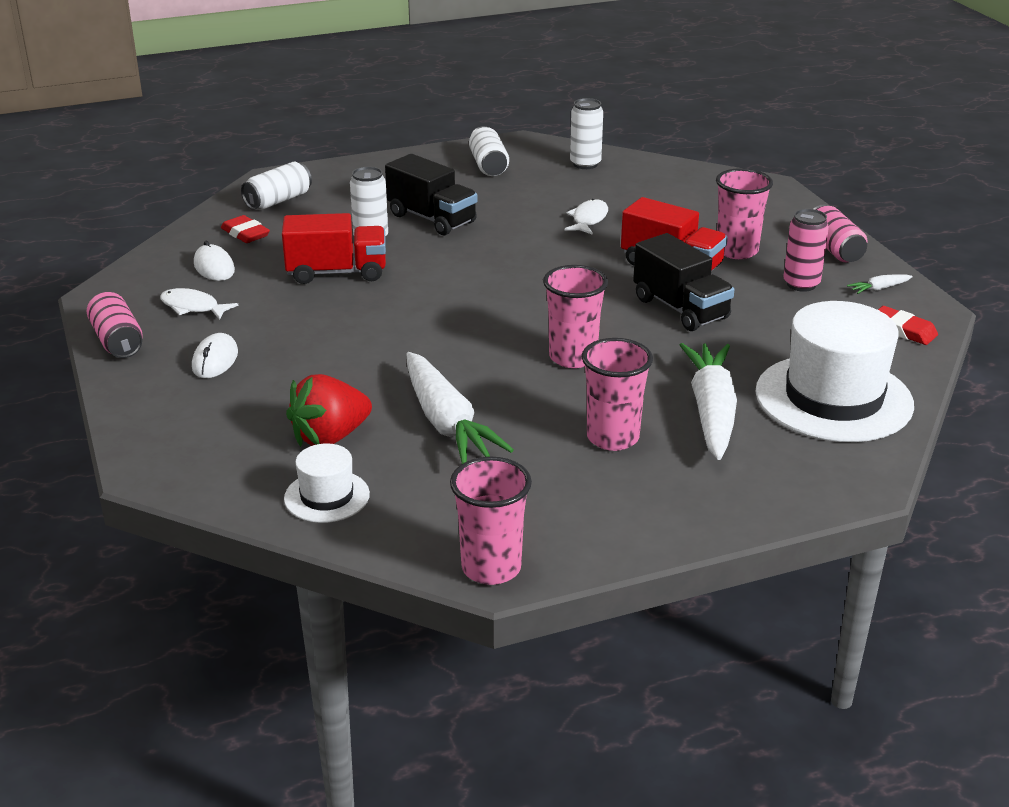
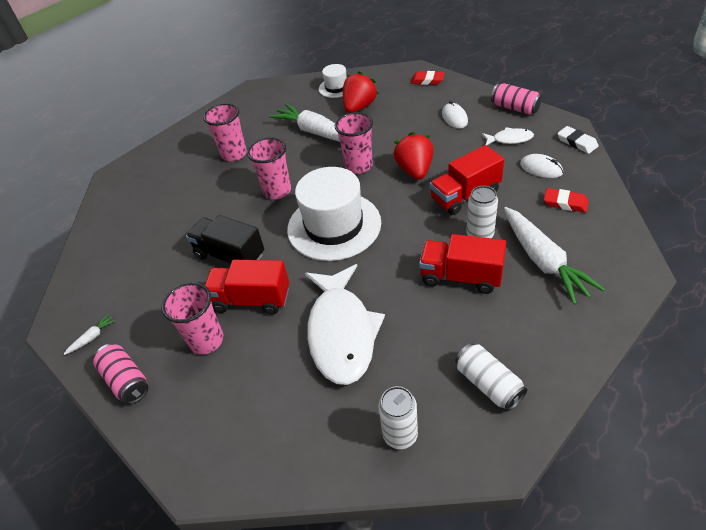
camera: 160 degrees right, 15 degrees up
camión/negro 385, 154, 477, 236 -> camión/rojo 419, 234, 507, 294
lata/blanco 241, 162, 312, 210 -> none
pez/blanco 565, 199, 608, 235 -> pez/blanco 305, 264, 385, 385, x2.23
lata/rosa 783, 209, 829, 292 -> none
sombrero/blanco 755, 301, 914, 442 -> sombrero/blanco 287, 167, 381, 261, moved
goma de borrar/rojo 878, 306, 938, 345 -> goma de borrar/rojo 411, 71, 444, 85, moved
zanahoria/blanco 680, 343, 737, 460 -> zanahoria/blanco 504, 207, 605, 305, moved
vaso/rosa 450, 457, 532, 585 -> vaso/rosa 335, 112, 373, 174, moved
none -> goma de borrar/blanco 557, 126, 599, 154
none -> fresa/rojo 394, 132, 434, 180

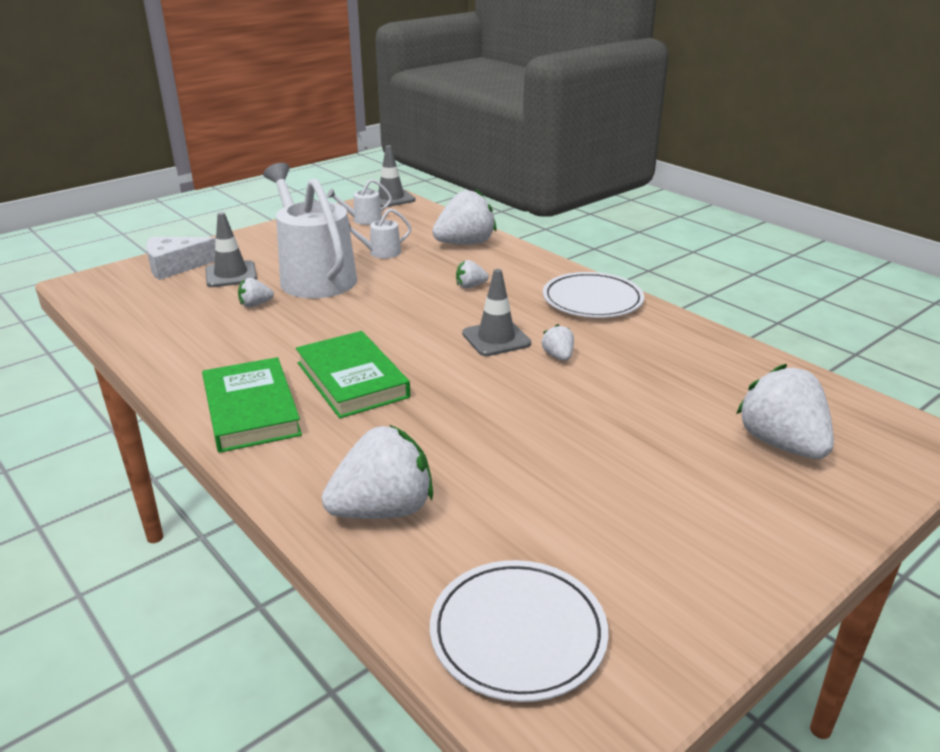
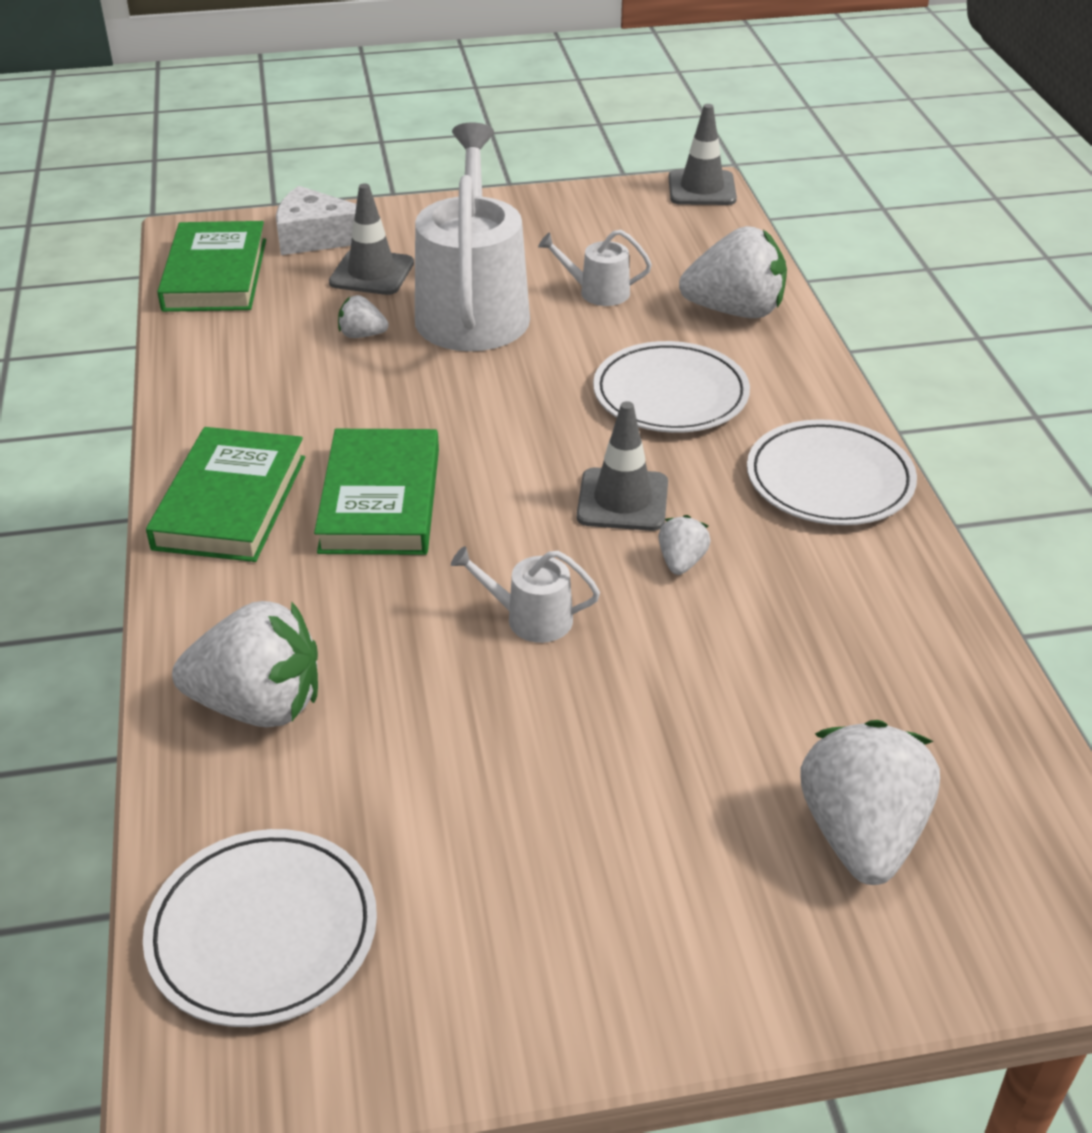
camera: 30 degrees right, 10 degrees up
regadera/blanco 327, 179, 392, 225 -> regadera/blanco 451, 546, 600, 643, moved
fresa/blanco 456, 260, 489, 288 -> plato/blanco 593, 341, 750, 433
none -> libro/verde 157, 221, 266, 312

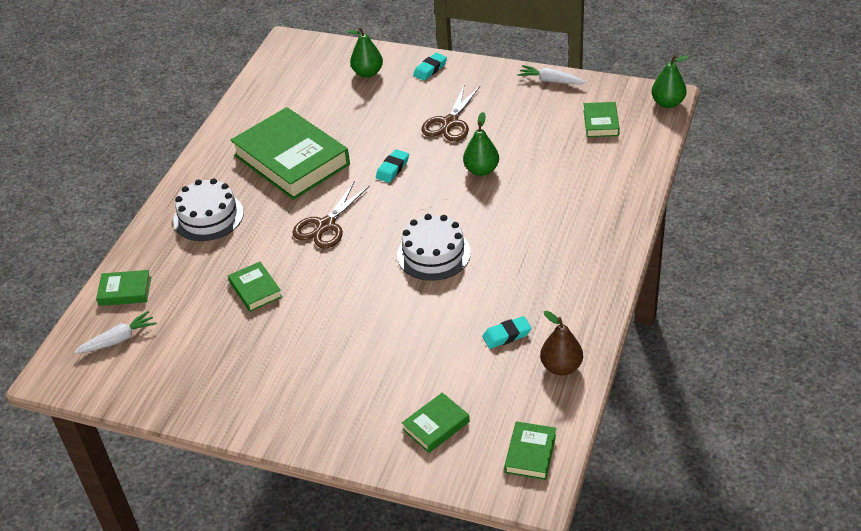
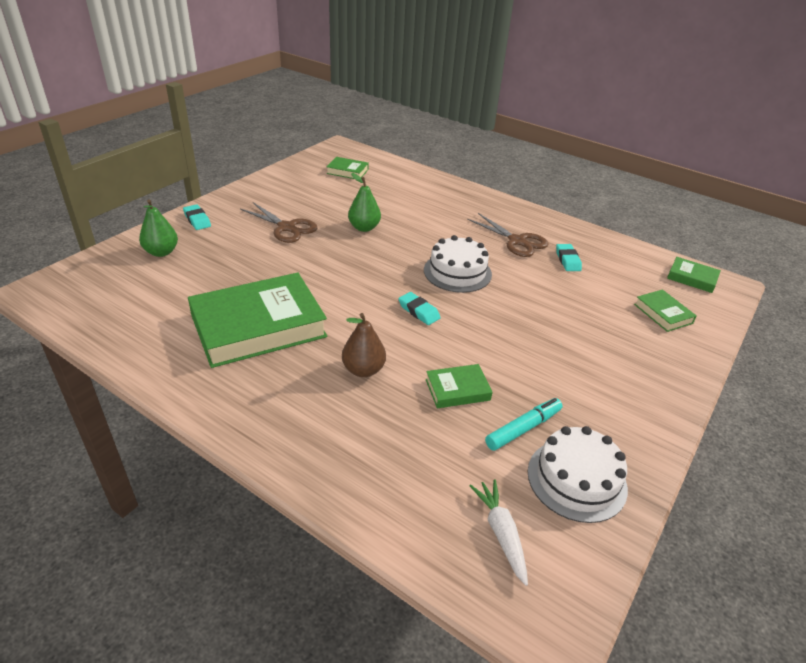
camera: 80 degrees left, 5 degrees down
pera/verde 651, 55, 689, 108 -> none
zanahoria/blanco 517, 65, 586, 85 -> none
goma de borrar/turquesa 376, 149, 409, 183 -> goma de borrar/turquesa 398, 292, 441, 325, moved
tarta/blanco 173, 178, 244, 241 -> tarta/blanco 528, 426, 628, 523, moved
tijeras/marrón 292, 181, 370, 249 -> tijeras/marrón 467, 213, 549, 257, moved
libro/verde 96, 270, 151, 306 -> none
pera/marrón 540, 311, 583, 375 -> pera/marrón 342, 313, 386, 377, moved
none -> rotulador/turquesa 485, 398, 563, 451

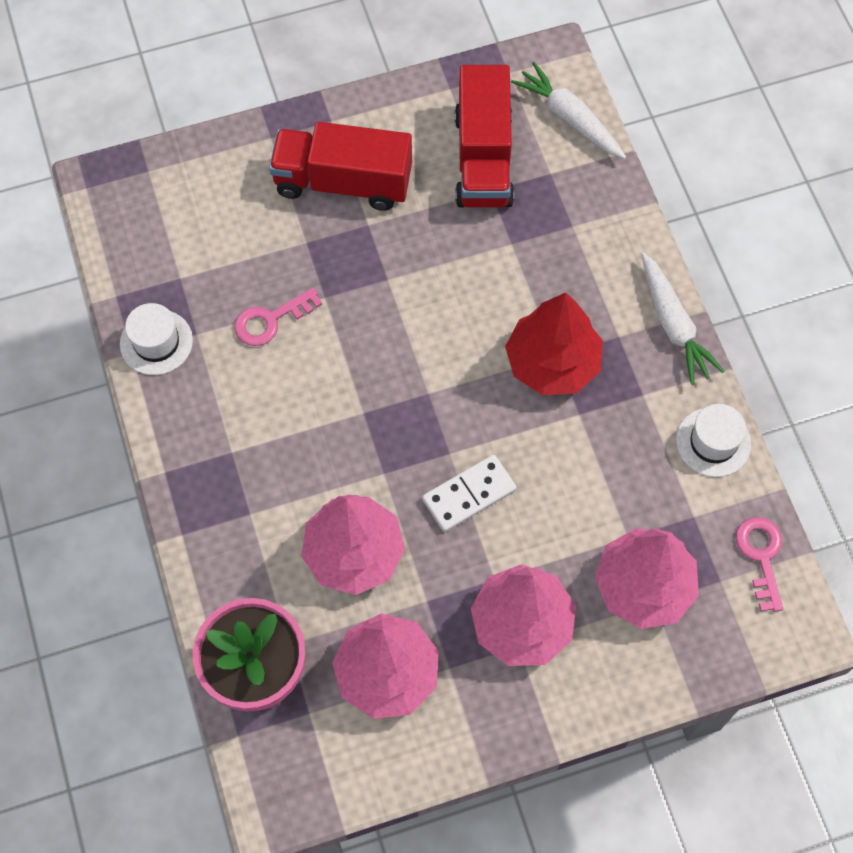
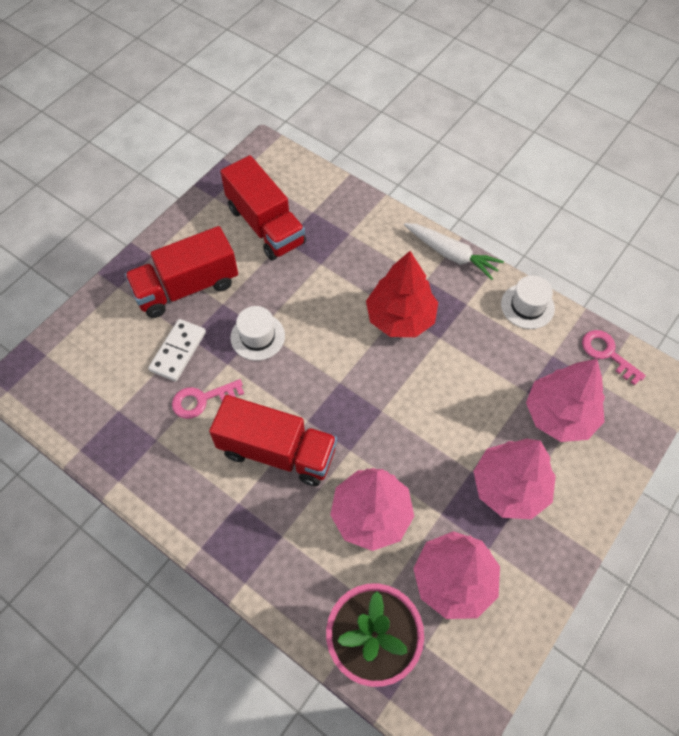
camera: 35 degrees left, 5 degrees down
zanahoria/blanco 511, 62, 626, 159 -> none
llave/rosa 234, 287, 322, 346 -> llave/rosa 172, 379, 244, 419, 45 degrees clockwise
sombrero/blanco 120, 303, 193, 375 -> sombrero/blanco 230, 306, 285, 361, moved
ficha de dominó/blanco 422, 455, 517, 532 -> ficha de dominó/blanco 148, 319, 206, 382, moved
none -> camión/rojo 209, 395, 337, 486

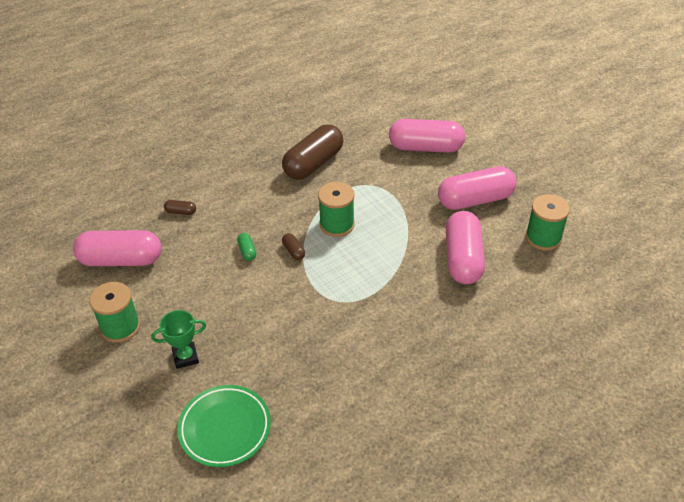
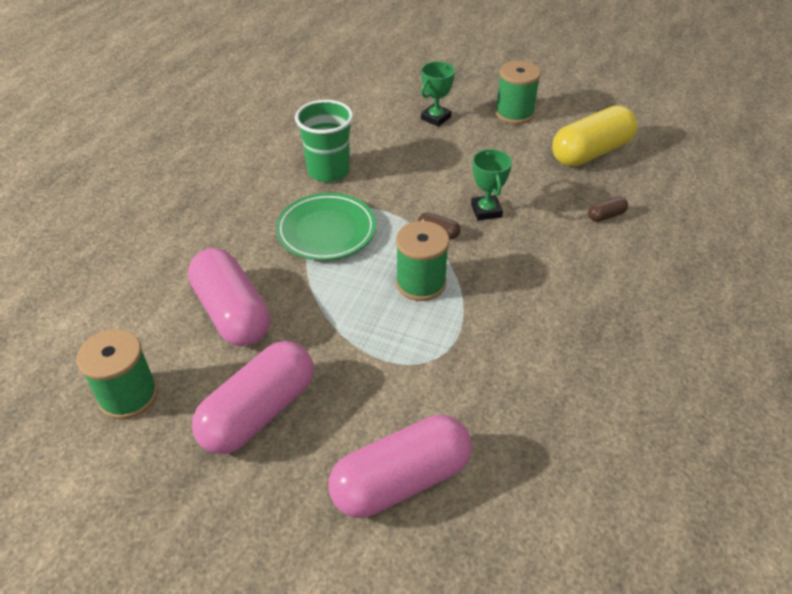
camera: 145 degrees right, 0 degrees up
cápsula/marrón 282, 124, 344, 180 -> none
cápsula/rosa 73, 230, 161, 266 -> cápsula/amarillo 552, 106, 638, 167
cápsula/verde 237, 233, 256, 261 -> trofeo/verde 471, 149, 512, 220
plato/verde 177, 385, 271, 467 -> plato/verde 276, 193, 376, 260, moved
none -> vaso/verde 295, 100, 353, 182

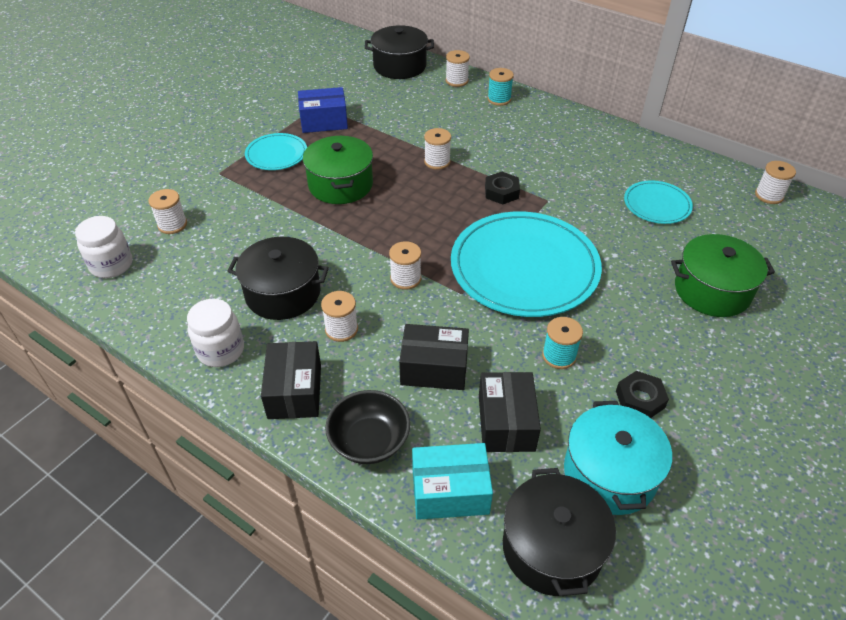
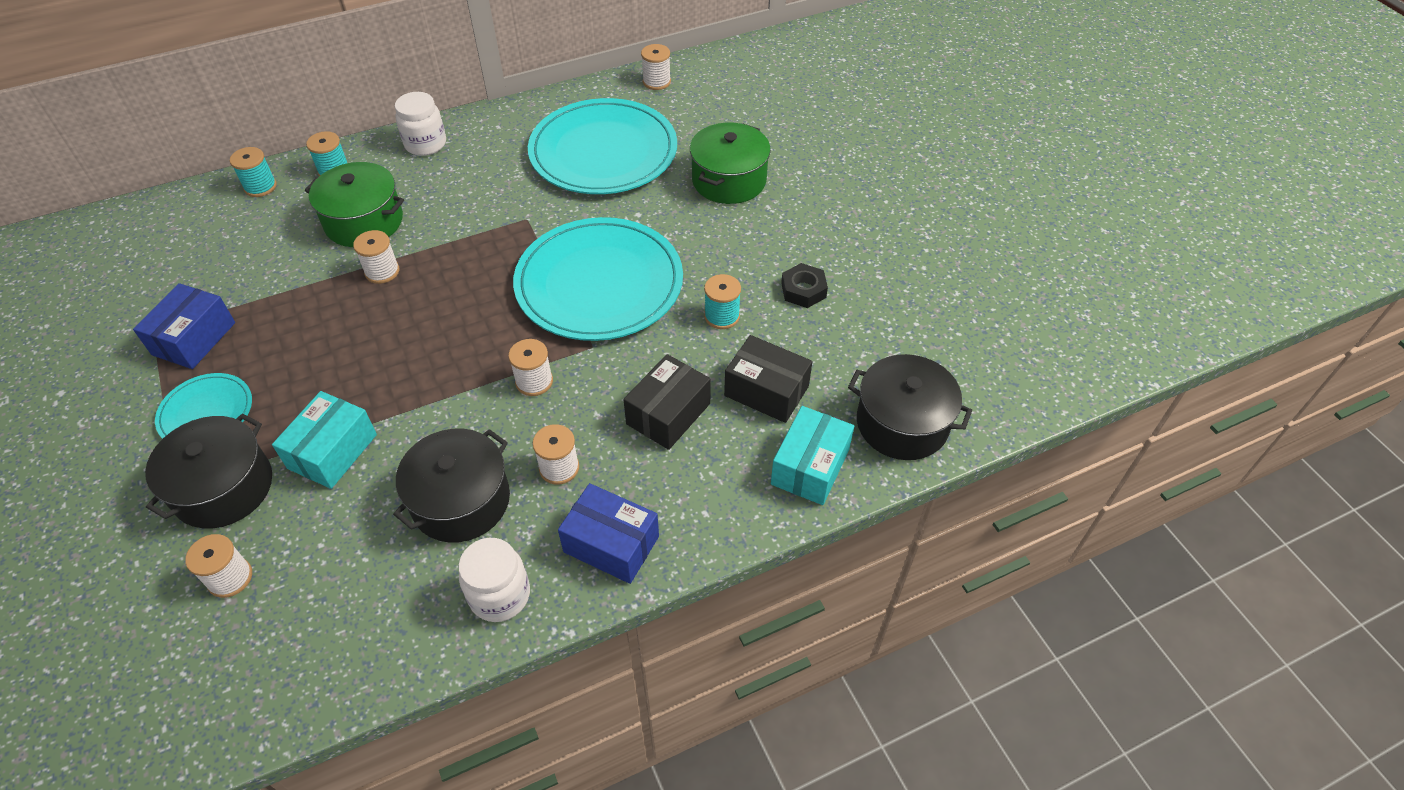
camera: 60 degrees left, 5 degrees up
olla/negro 365, 25, 434, 79 -> olla/negro 145, 414, 272, 529, moved
carrete/blanco 446, 50, 470, 87 -> carrete/turquesa 230, 147, 277, 197
olla/verde 303, 136, 373, 204 -> olla/verde 305, 162, 404, 247, moved
tuerca/negro 485, 172, 520, 205 -> none
plato/turquesa 624, 181, 693, 224 -> plato/turquesa 528, 98, 677, 194, x2.04
tarro/blanco 75, 216, 132, 278 -> tarro/blanco 395, 92, 446, 156, moved
caja/negro 261, 341, 321, 419 -> caja/azul 558, 483, 659, 584
cuenco/negro 325, 390, 410, 464 -> none
olla/turquesa 564, 401, 672, 515 -> none
none -> caja/turquesa 272, 391, 377, 489

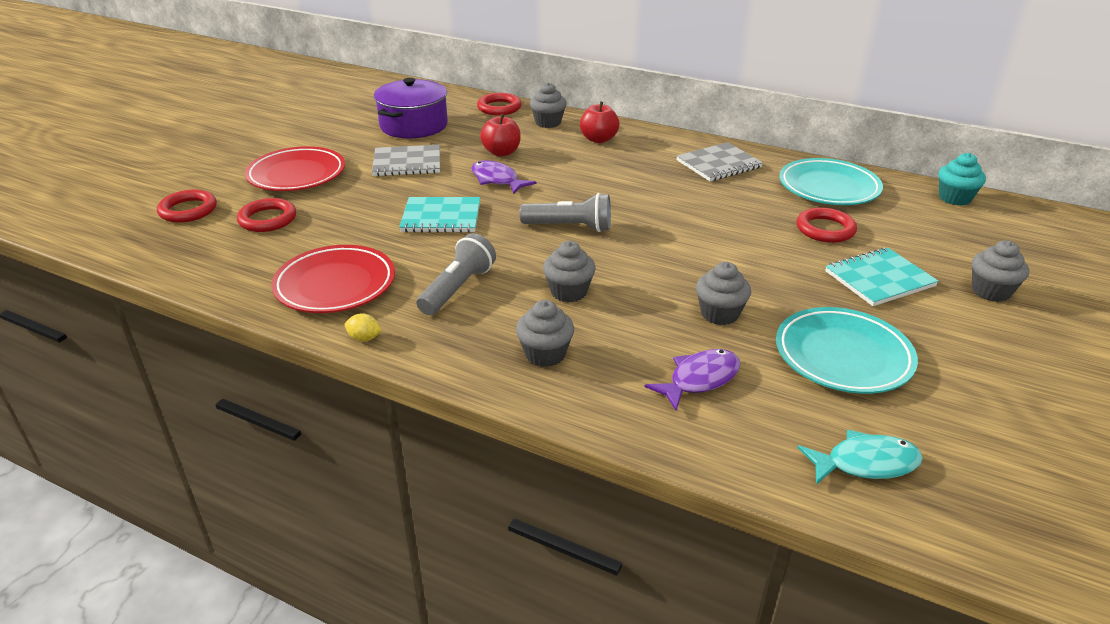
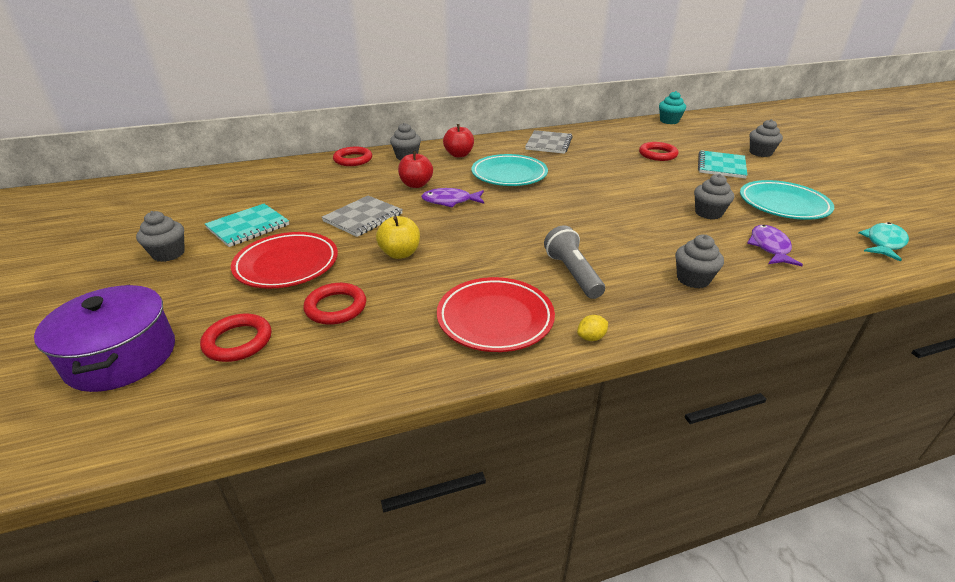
camera: 45 degrees left, 0 degrees up
olla/morado 374, 78, 448, 138 -> olla/morado 34, 285, 175, 392, moved
plato/turquesa 779, 158, 883, 205 -> plato/turquesa 471, 154, 548, 186, moved
lámpara de mano/gris 520, 193, 611, 232 -> none
cuaderno/turquesa 399, 197, 480, 233 -> cuaderno/turquesa 205, 204, 289, 247, moved
magdalena/gris 543, 241, 596, 302 -> magdalena/gris 136, 211, 185, 262, moved
none -> manzana/amarillo 376, 216, 420, 259

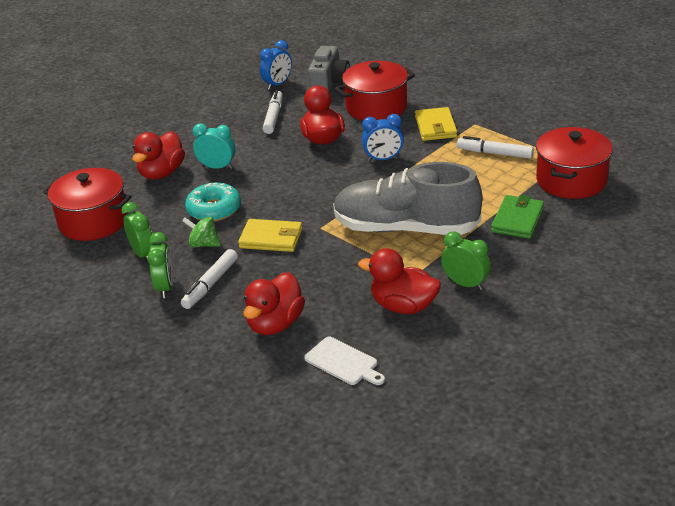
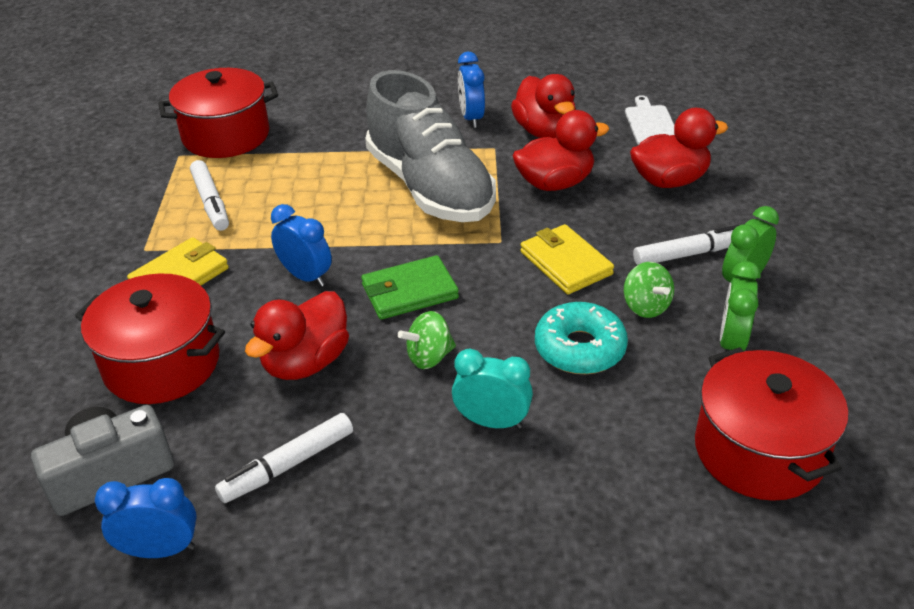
camera: 135 degrees left, 5 degrees up
despertador/turquesa 193, 123, 235, 169 -> despertador/turquesa 452, 349, 533, 429, 135 degrees clockwise
pato/rojo 132, 131, 185, 180 -> pato/rojo 512, 110, 609, 191, moved
cartera/verde 491, 195, 544, 239 -> cartera/verde 361, 255, 459, 320, moved
despertador/verde 441, 232, 491, 290 -> despertador/azul 458, 52, 485, 128
none -> peonza/verde 398, 311, 456, 369

